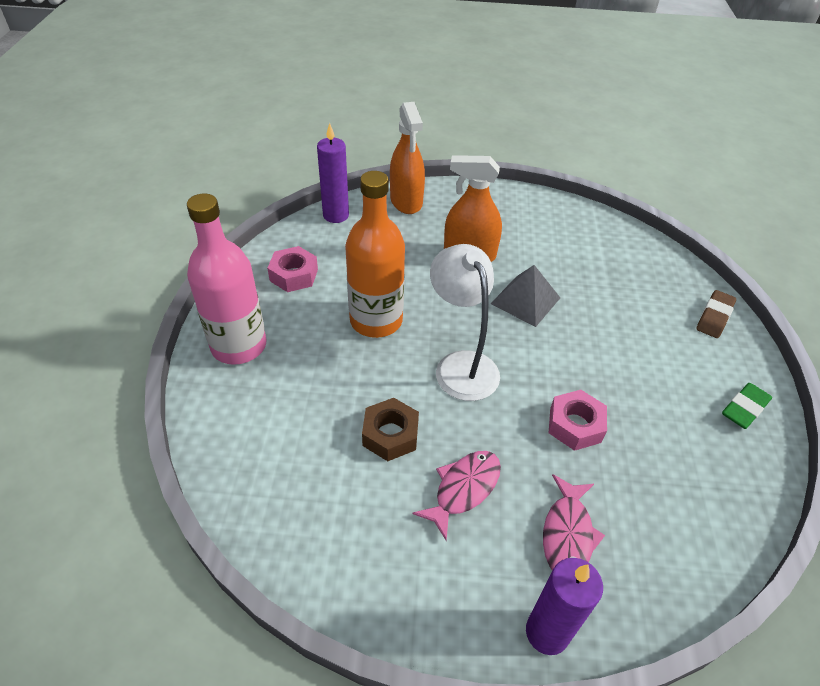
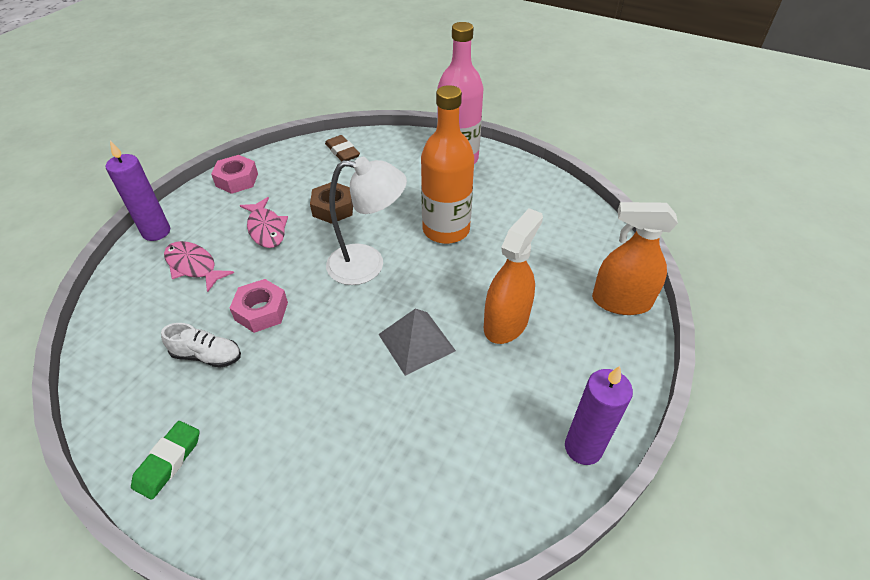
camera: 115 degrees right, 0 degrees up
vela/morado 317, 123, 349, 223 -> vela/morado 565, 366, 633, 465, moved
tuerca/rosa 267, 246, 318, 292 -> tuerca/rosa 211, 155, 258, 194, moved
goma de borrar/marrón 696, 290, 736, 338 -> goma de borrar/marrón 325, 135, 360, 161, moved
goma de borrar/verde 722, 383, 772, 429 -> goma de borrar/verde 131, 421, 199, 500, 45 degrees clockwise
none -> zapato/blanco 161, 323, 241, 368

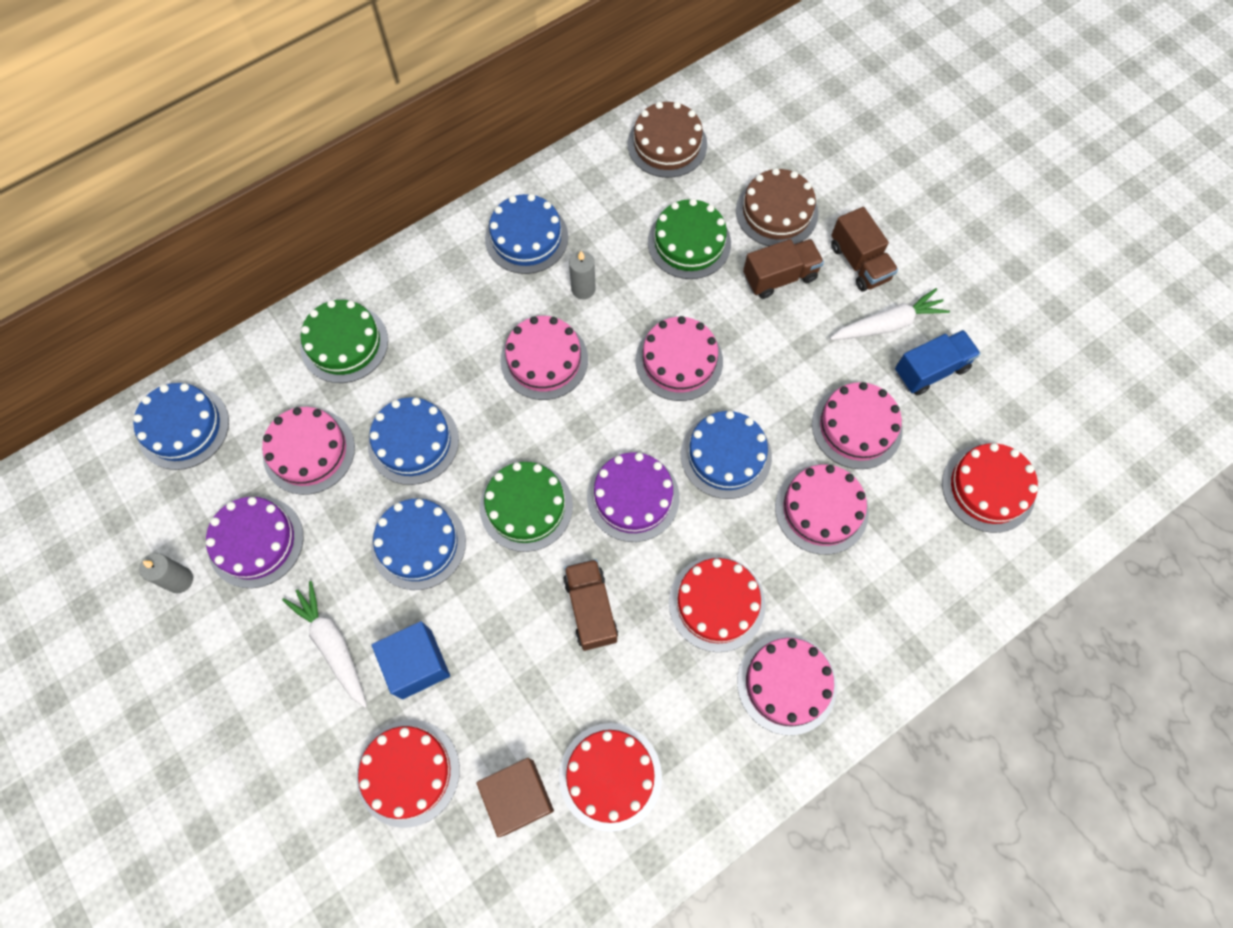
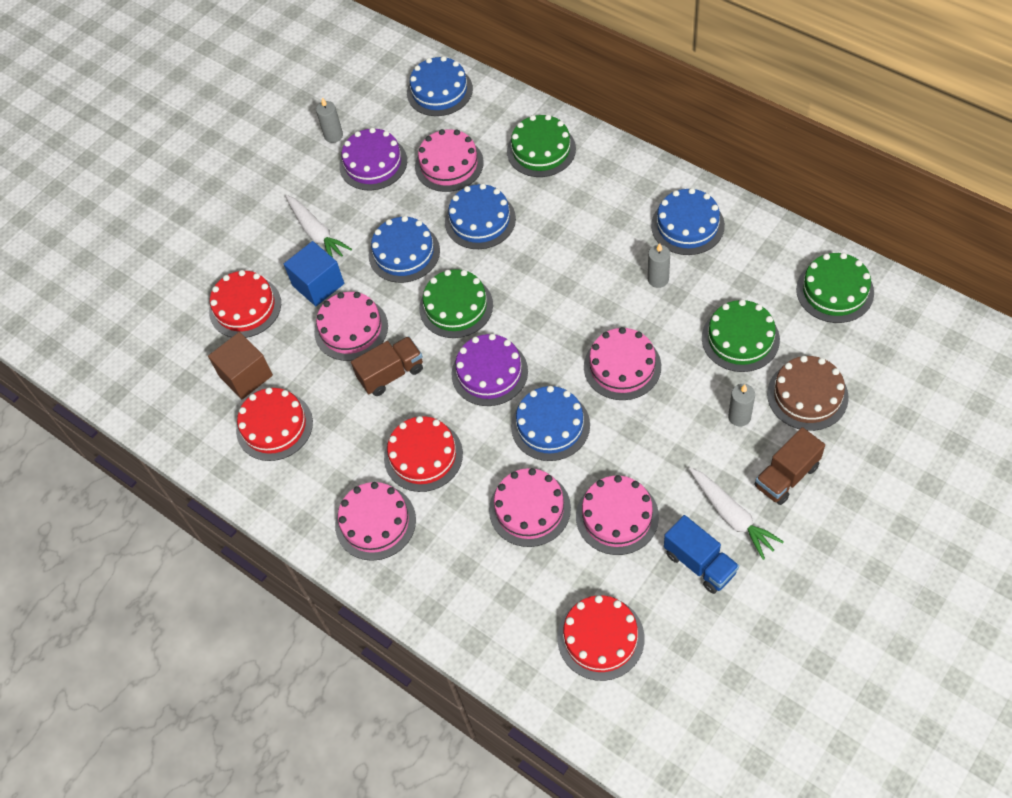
camera: 80 degrees right, 10 degrees down
tarta/marrón 628, 102, 707, 178 -> tarta/verde 796, 253, 874, 323
camión/marrón 743, 239, 824, 299 -> vela/gris 728, 384, 755, 427
tarta/rosa 500, 316, 588, 400 -> tarta/rosa 314, 292, 388, 361, moved
zanahoria/blanco 282, 581, 367, 708 -> zanahoria/blanco 286, 195, 352, 258, 105 degrees clockwise

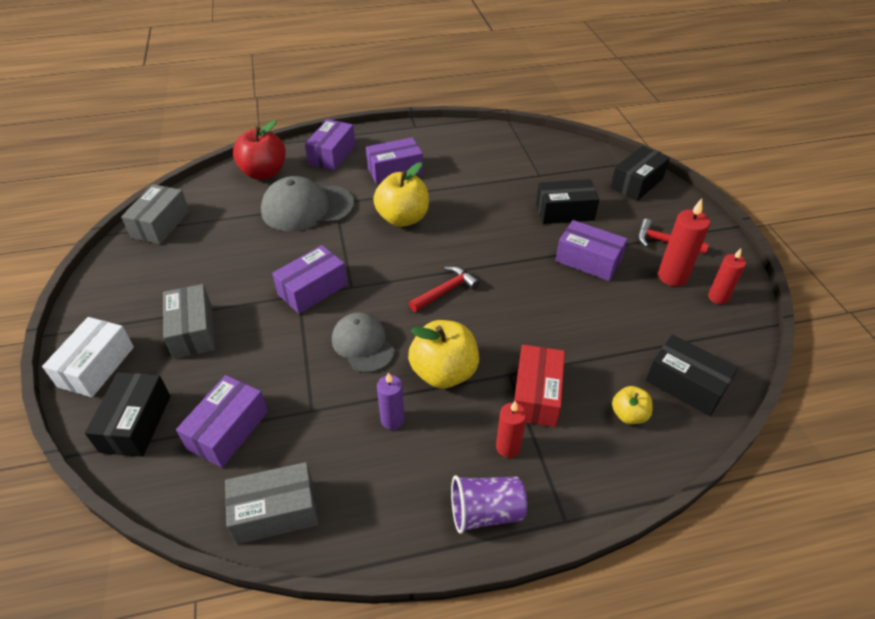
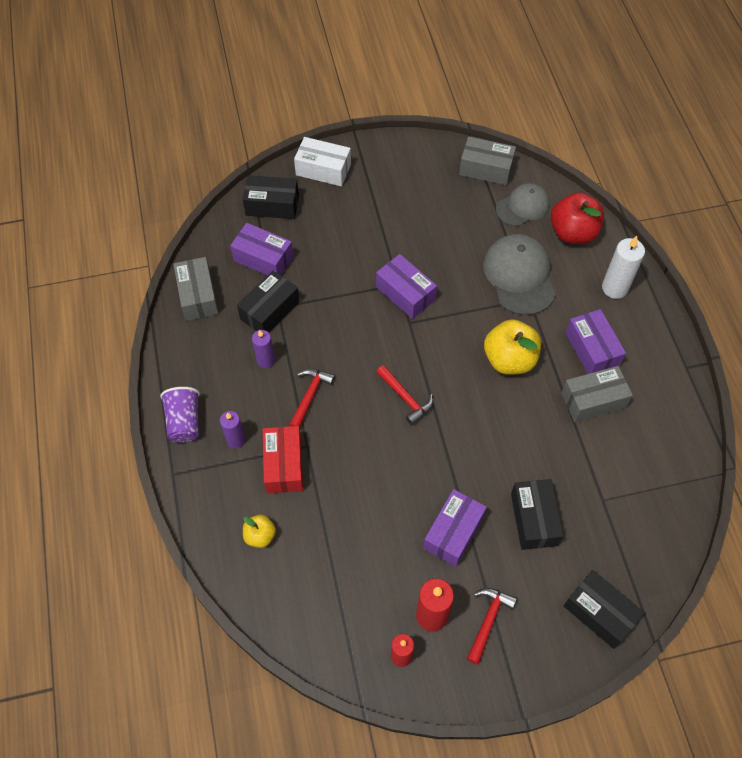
camera: 90 degrees right, 15 degrees up
caja/morado 305, 119, 355, 170 -> vela/blanco 602, 236, 645, 299
caja/gris 163, 284, 215, 359 -> caja/gris 561, 366, 633, 422, moved
gorra/gris 332, 313, 395, 373 -> gorra/gris 496, 183, 550, 227, moved
manzana/amarillo 408, 320, 479, 389 -> martillo/rojo 289, 369, 335, 429
caja/negro 645, 335, 738, 416 -> caja/negro 237, 270, 299, 332, moved
caja/rojo 514, 345, 565, 427 -> caja/rojo 263, 426, 303, 493, 75 degrees clockwise
vela/rojo 496, 401, 527, 458 -> vela/morado 220, 411, 245, 448

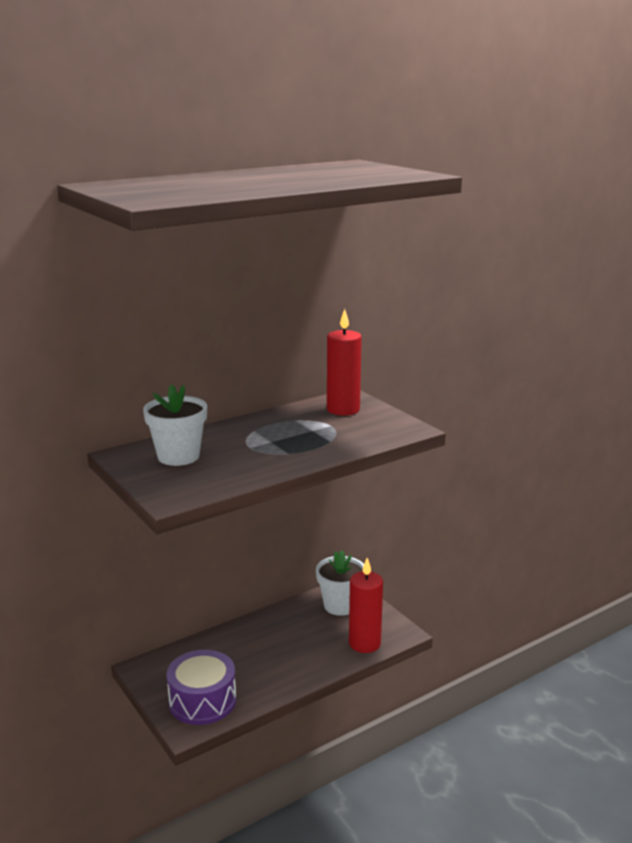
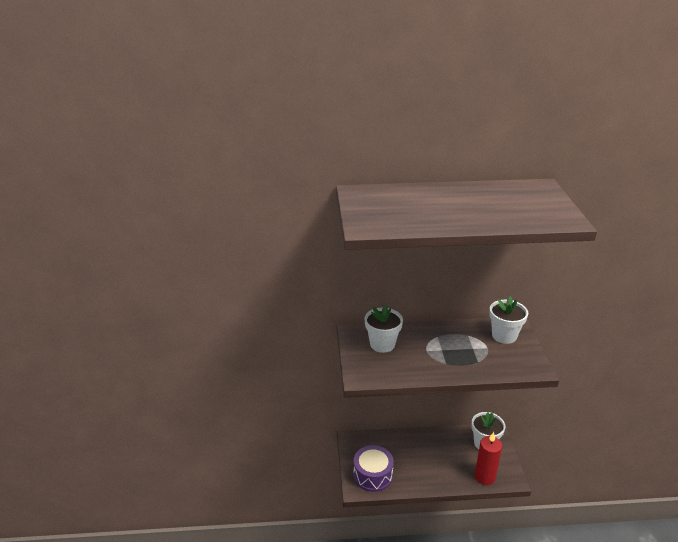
camera: 30 degrees right, 10 degrees up
vela/rojo 327, 309, 362, 415 -> maceta/blanco 489, 296, 528, 344

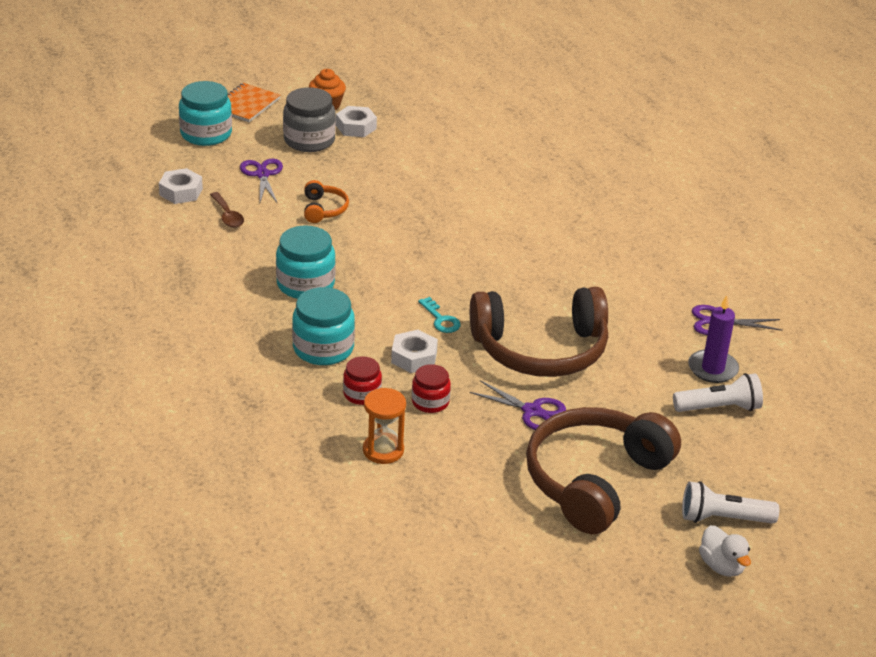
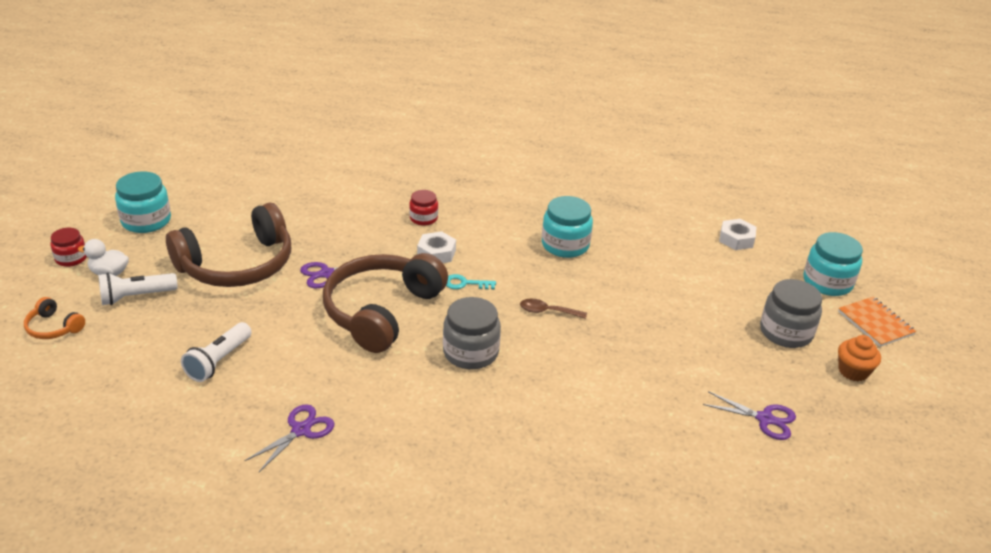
camera: 125 degrees right, 0 degrees up
tuerca/blanco 336, 106, 377, 137 -> none
tijeras/morado 240, 159, 283, 204 -> tijeras/morado 703, 391, 796, 440, moved
auriculares/naranja 304, 180, 349, 223 -> auriculares/naranja 24, 297, 85, 339, moved
cuchara/marrón 210, 192, 244, 228 -> cuchara/marrón 520, 299, 587, 319, moved
tarro/turquesa 292, 287, 355, 365 -> tarro/turquesa 115, 171, 171, 233, moved
vela/morado 688, 295, 739, 383 -> none
tarro/rojo 412, 364, 451, 413 -> tarro/rojo 50, 228, 87, 267, moved
reloj de arena/naranja 363, 388, 406, 464 -> none
auriculares/marrón 526, 407, 681, 534 -> auriculares/marrón 166, 203, 291, 287, 75 degrees clockwise
lámpara de mano/blanco 682, 481, 779, 524 -> lámpara de mano/blanco 98, 272, 178, 305, 150 degrees counterclockwise
none -> tarro/gris 443, 297, 501, 369

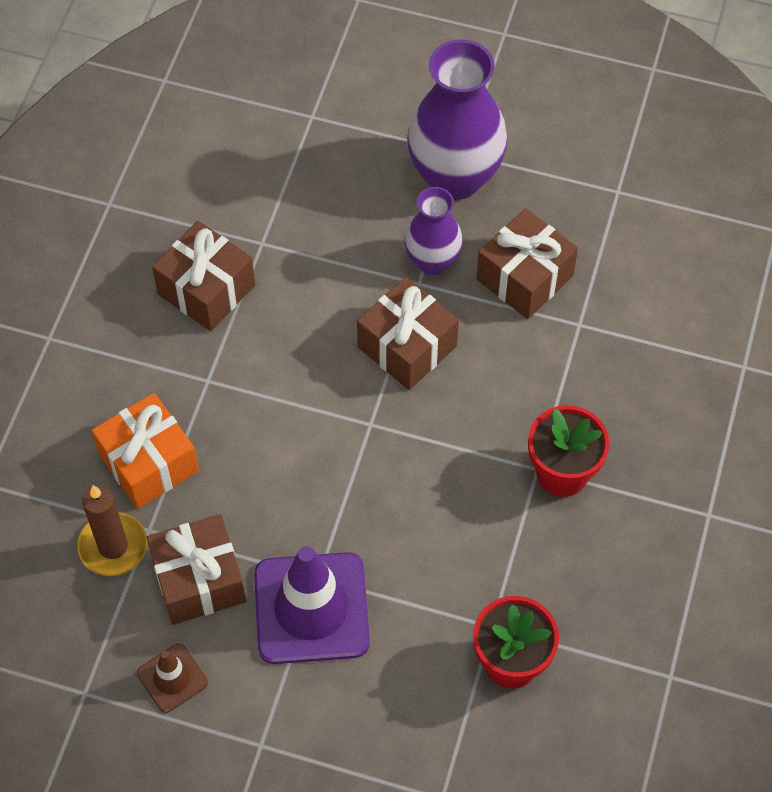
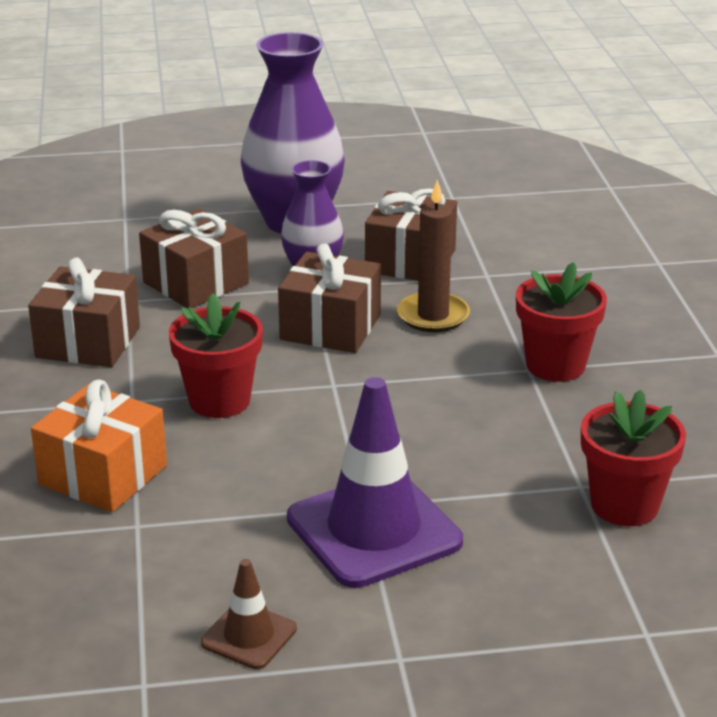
camera: 25 degrees left, 30 degrees down
vela/marrón 77, 485, 147, 576 -> vela/marrón 397, 180, 470, 332, moved
regalo/marrón 147, 514, 246, 625 -> regalo/marrón 139, 209, 249, 308, moved
none -> maceta/rojo 169, 293, 263, 418

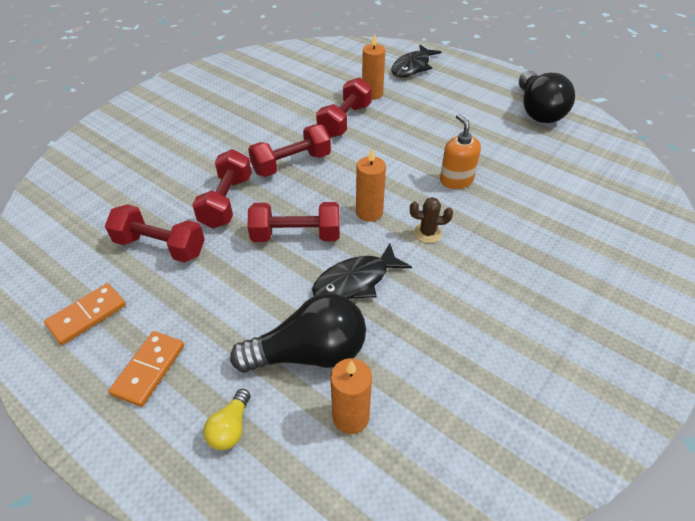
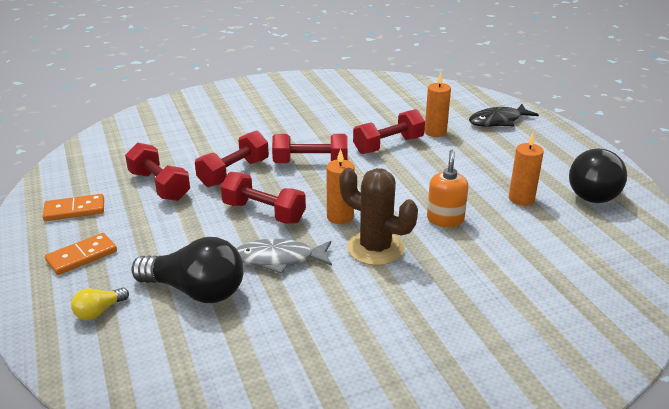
camera: 30 degrees right, 15 degrees down
cactus/marrón 410, 197, 453, 243 -> cactus/marrón 340, 168, 418, 266, x1.98
pez/negro 312, 243, 412, 299 -> pez/gris 236, 239, 332, 274
vela/naranja 330, 358, 372, 434 -> vela/naranja 509, 133, 544, 206, moved

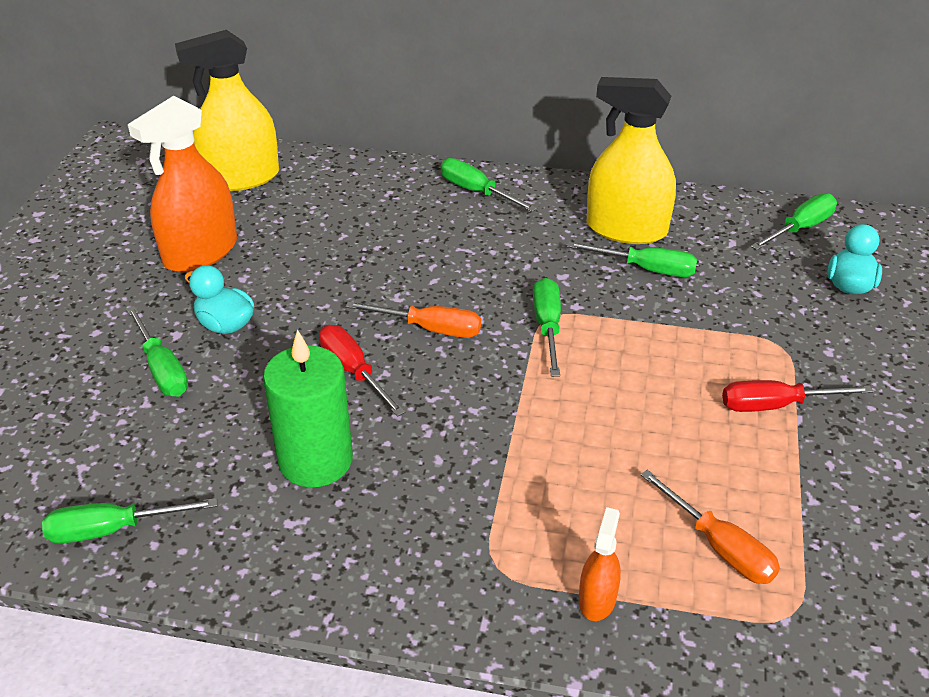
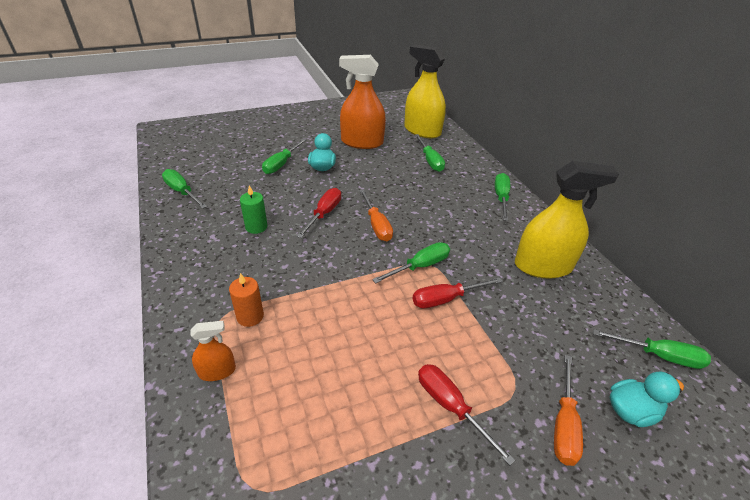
camera: 55 degrees right, 0 degrees up
pulverizador/amarillo 587, 77, 676, 244 -> pulverizador/amarillo 515, 161, 619, 279, 105 degrees clockwise
destornillador/verde 567, 242, 697, 277 -> destornillador/verde 415, 134, 445, 172, moved
vela/verde 263, 329, 353, 487 -> vela/verde 240, 185, 267, 234, x0.55
destornillador/naranja 640, 469, 780, 584 -> destornillador/naranja 554, 355, 583, 466, moved
none -> vela/naranja 229, 273, 264, 327
none -> destornillador/rojo 412, 278, 503, 308

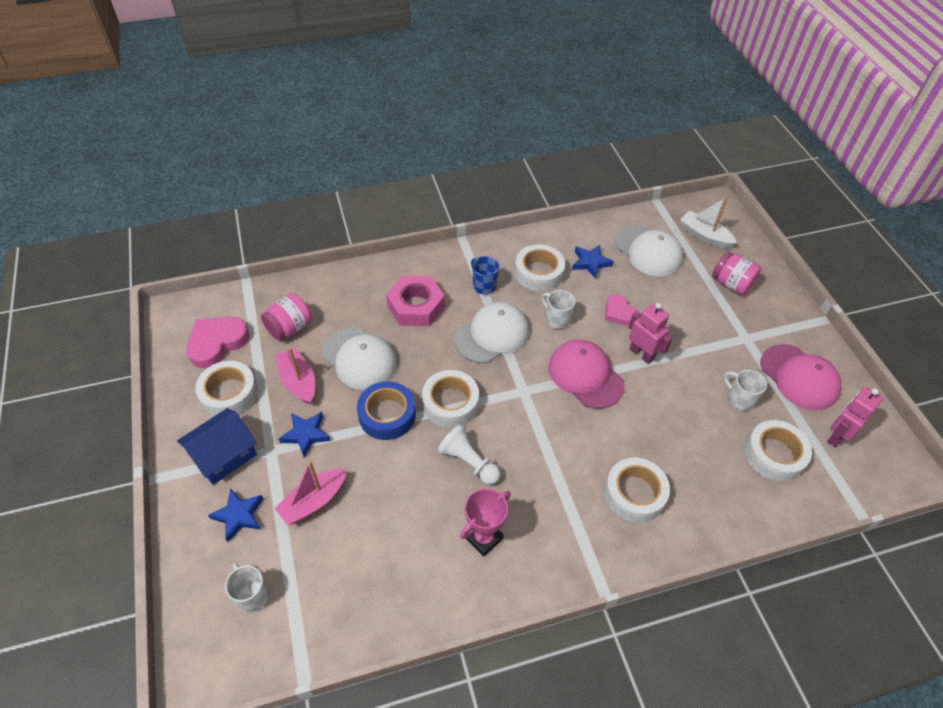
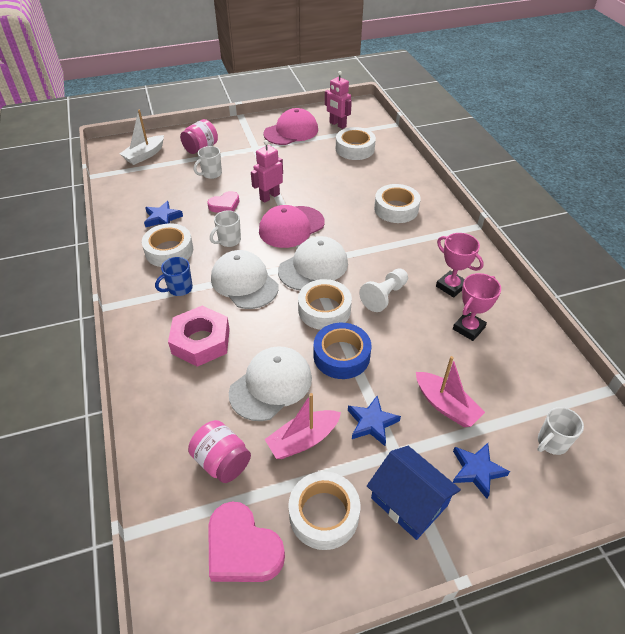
camera: 90 degrees left, 5 degrees down
gorra/blanco 615, 226, 683, 276 -> gorra/blanco 278, 236, 348, 290, moved
taza/blanco 724, 370, 767, 411 -> taza/blanco 194, 146, 222, 179, moved
none -> trofeo/rosa 453, 273, 501, 341

